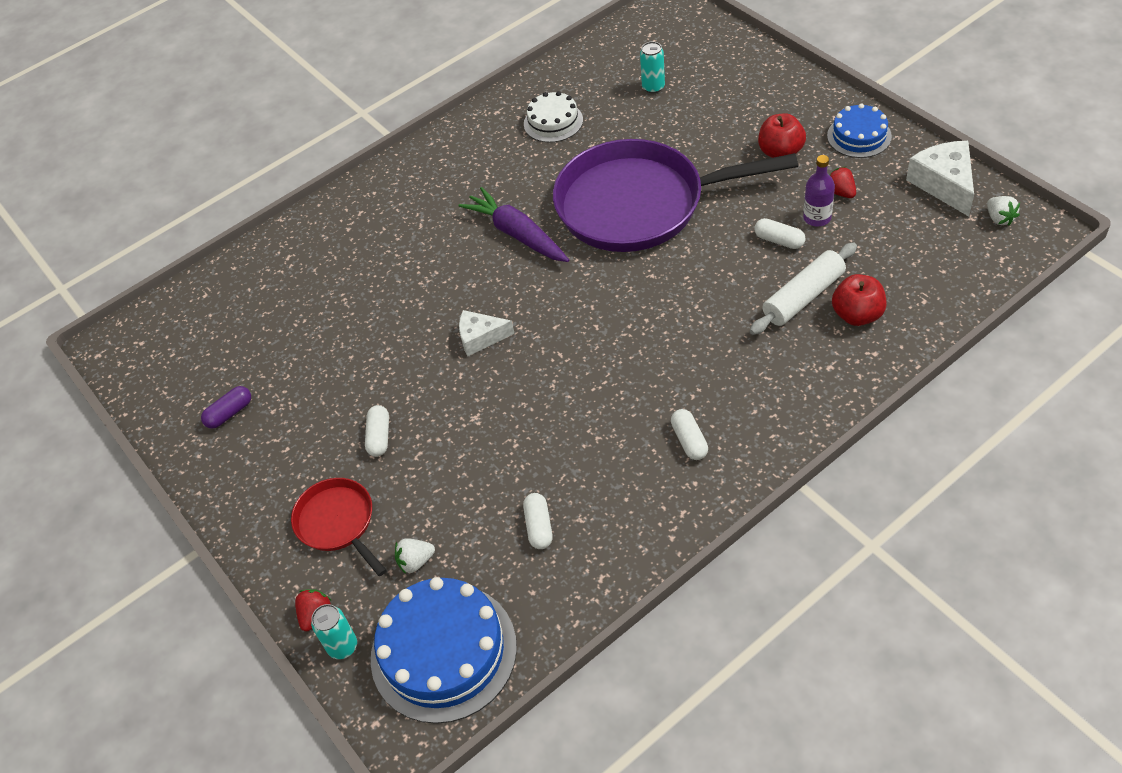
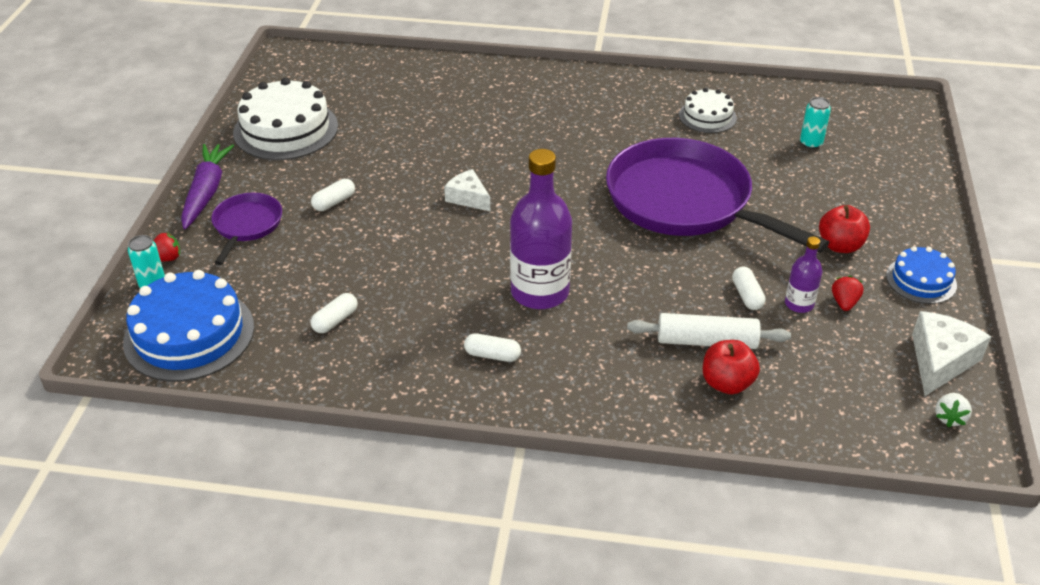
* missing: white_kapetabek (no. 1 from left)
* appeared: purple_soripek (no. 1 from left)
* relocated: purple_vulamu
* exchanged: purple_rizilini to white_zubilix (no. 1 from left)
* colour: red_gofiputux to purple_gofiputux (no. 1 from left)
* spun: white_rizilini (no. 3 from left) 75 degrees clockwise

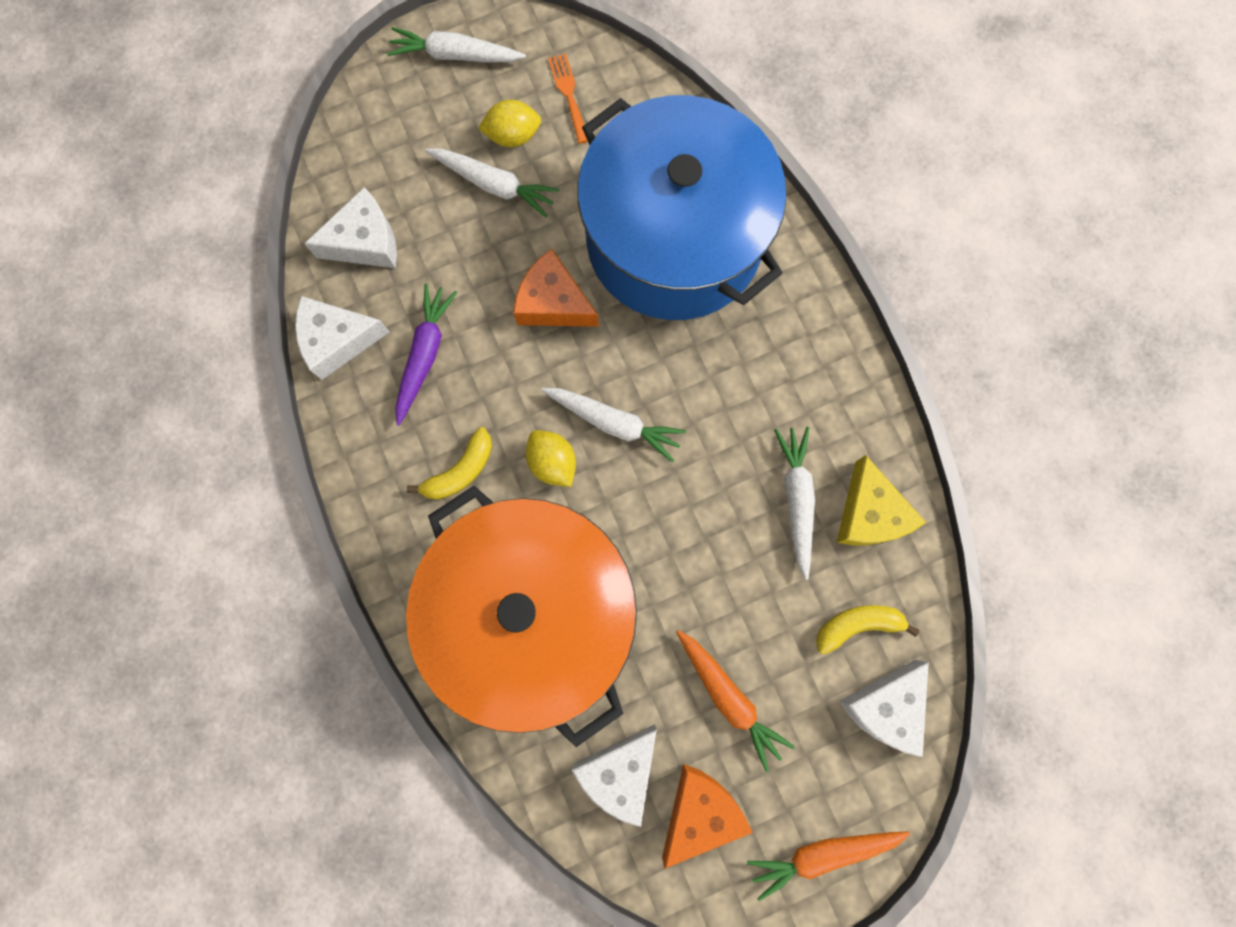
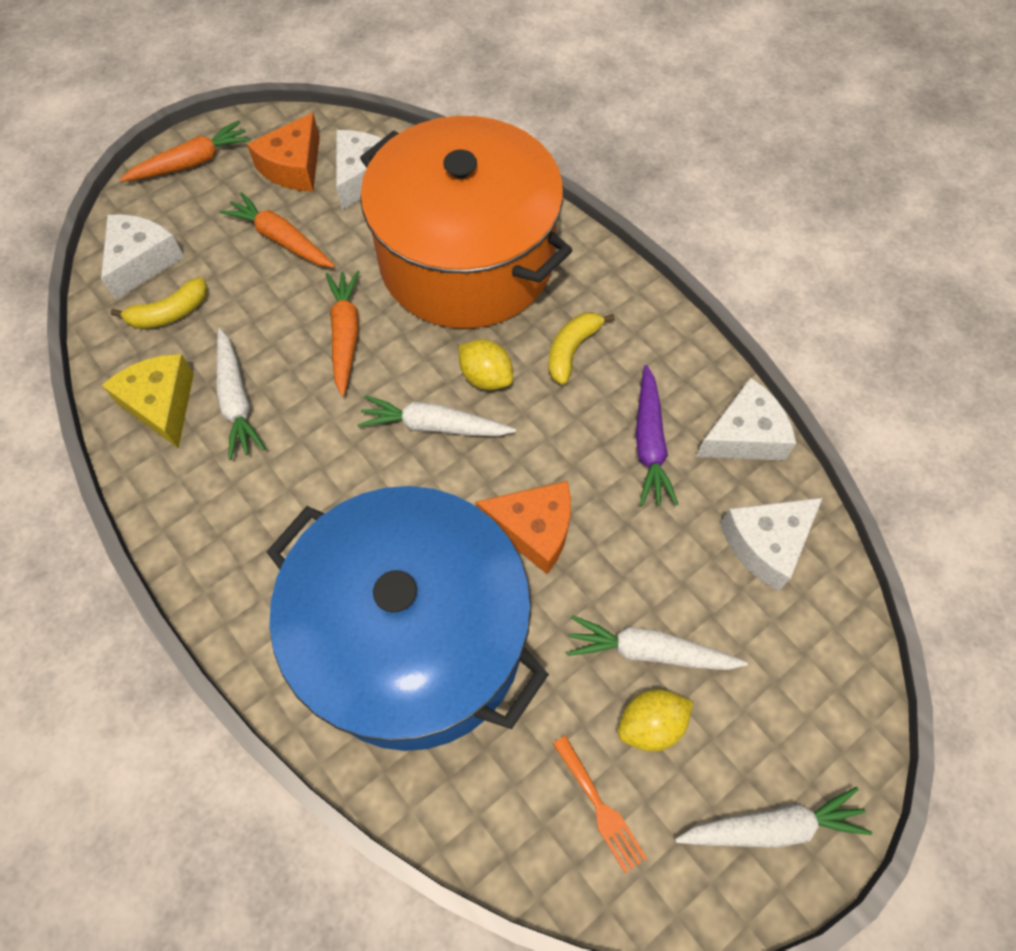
* appeared: orange_vulamu (no. 3 from left)

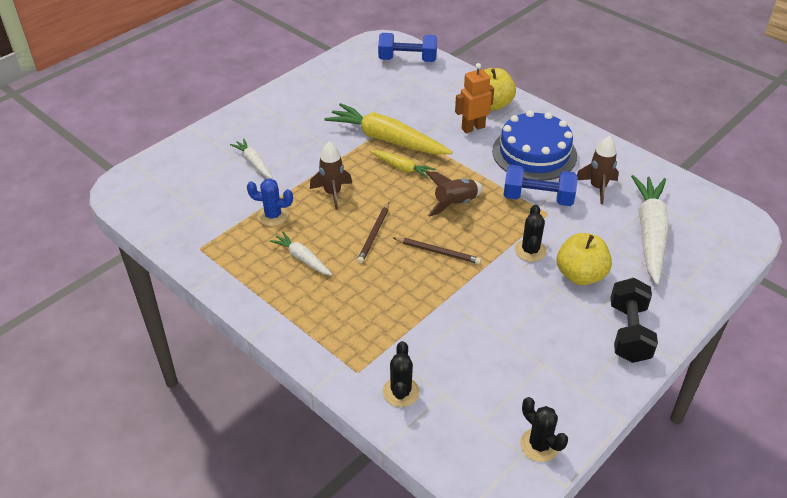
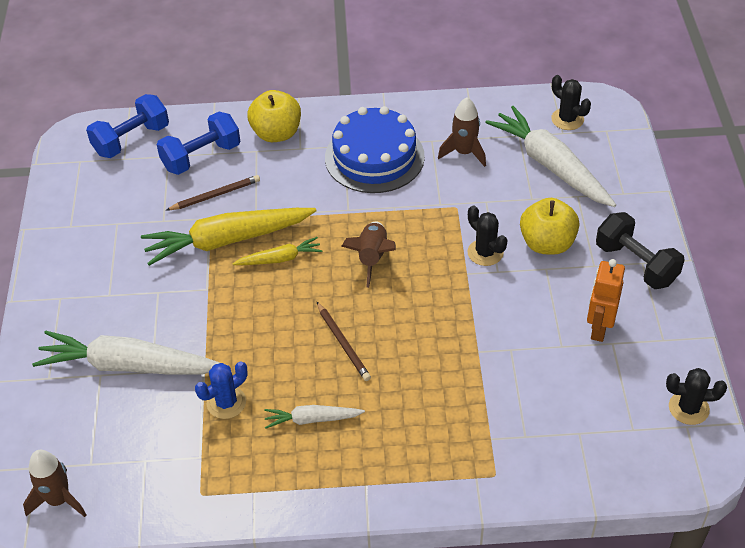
* relocated: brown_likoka (no. 1 from left)
* relocated: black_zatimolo (no. 1 from left in the first image) to black_zatimolo (no. 2 from left)
* relocated: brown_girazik (no. 2 from left in the first image) to brown_girazik (no. 1 from left)
* relocated: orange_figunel
* relocated: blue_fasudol (no. 2 from left)
* size: white_vulamu (no. 1 from left) x1.98

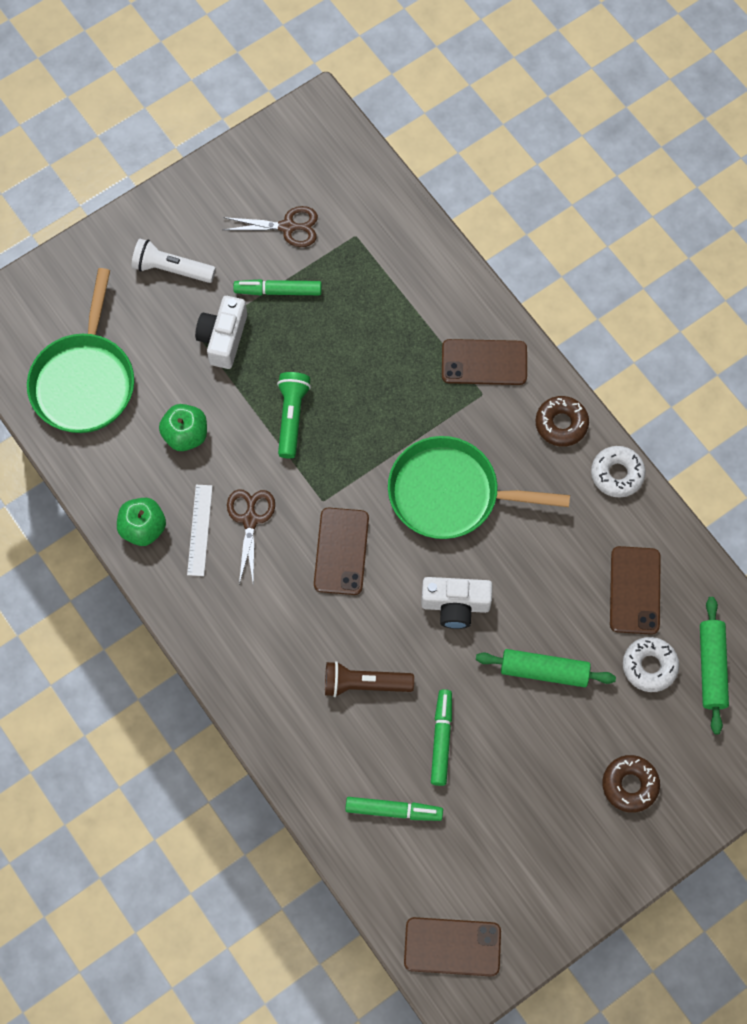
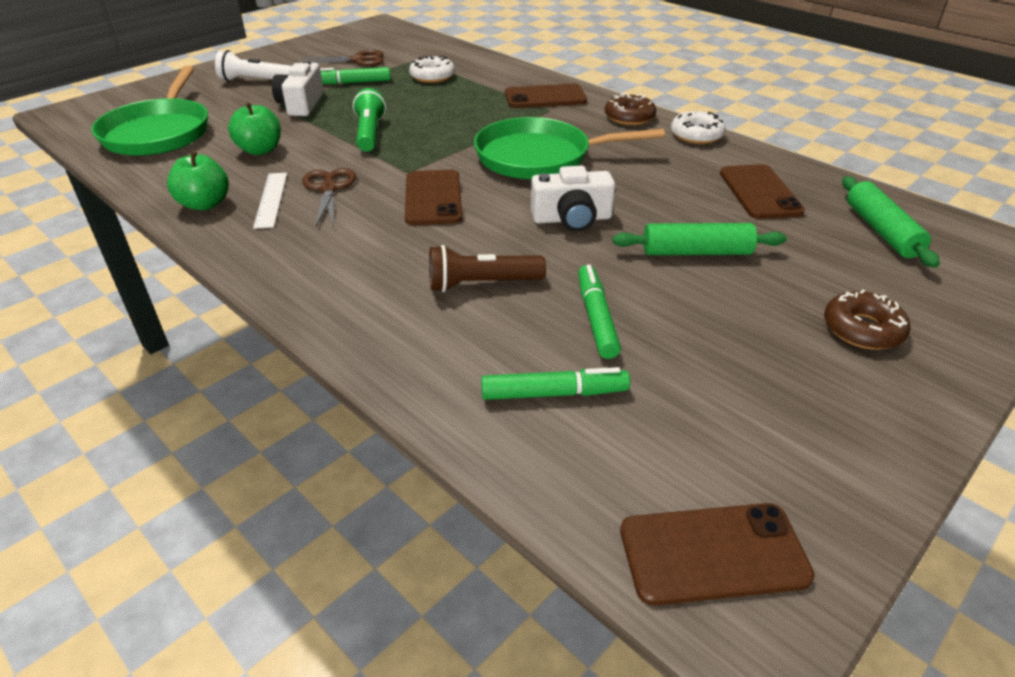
* relocated: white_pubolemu (no. 2 from left in the first image) to white_pubolemu (no. 1 from left)

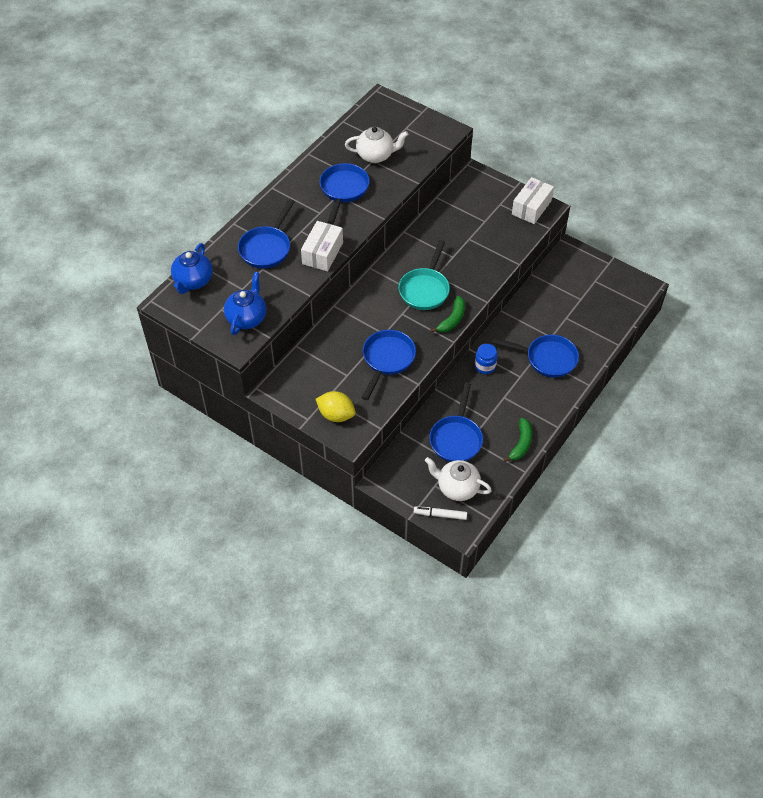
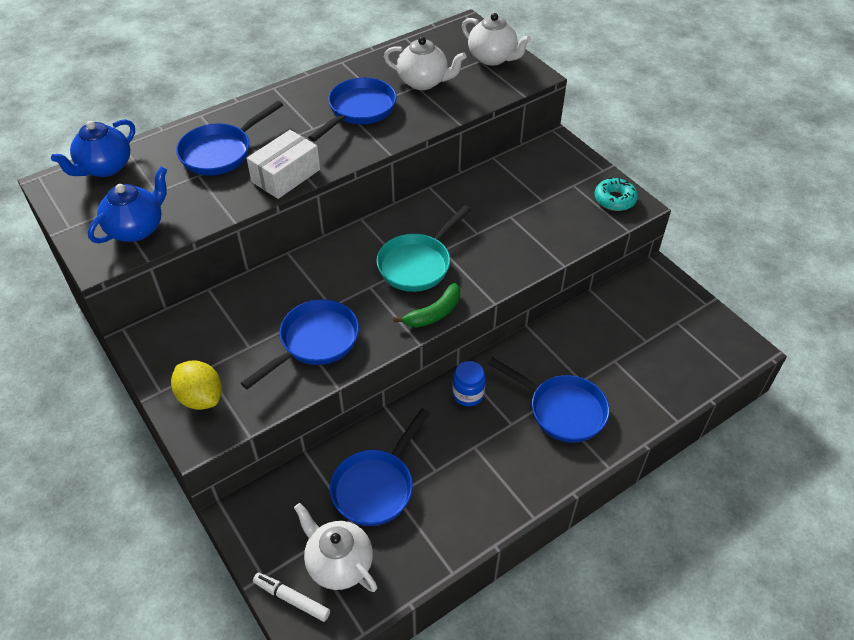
* missing: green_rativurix (no. 2 from left)
* appeared: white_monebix (no. 3 from left)
* exchanged: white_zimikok (no. 2 from left) to turquoise_pubolemu

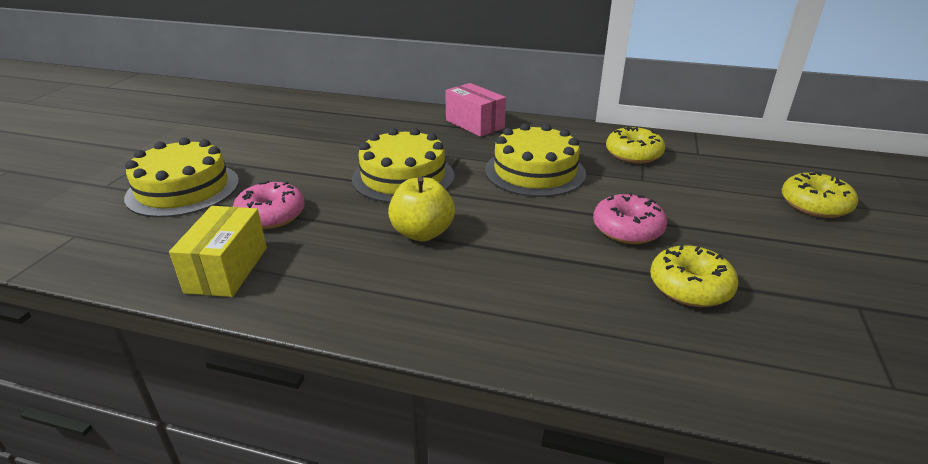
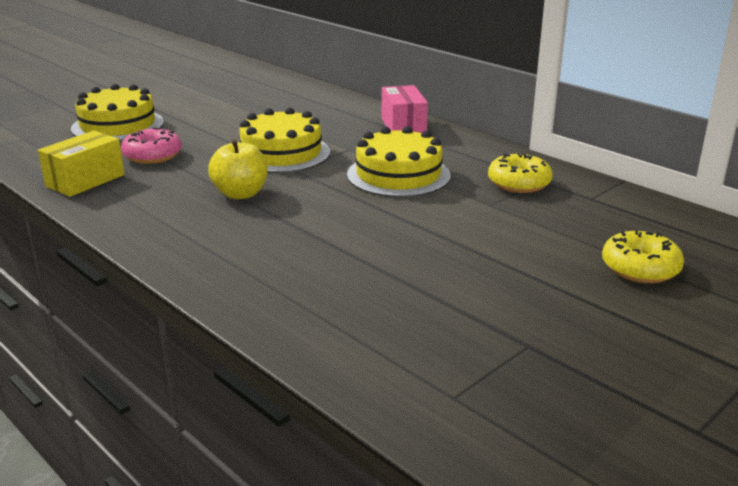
* missing: pink_pubolemu (no. 2 from left)
* missing: yellow_pubolemu (no. 2 from left)

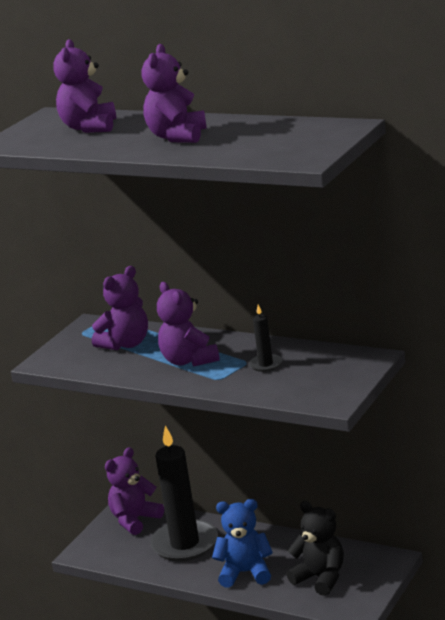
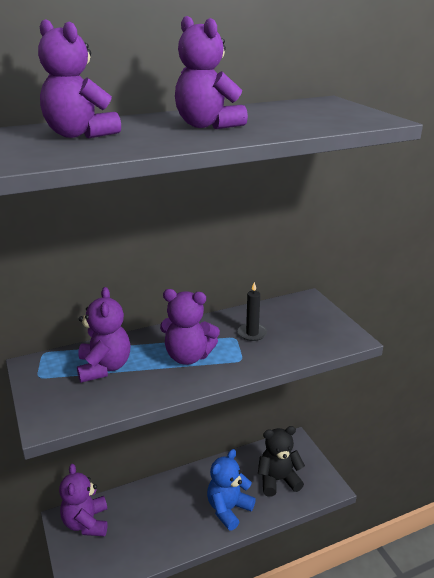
* missing: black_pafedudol (no. 1 from left)

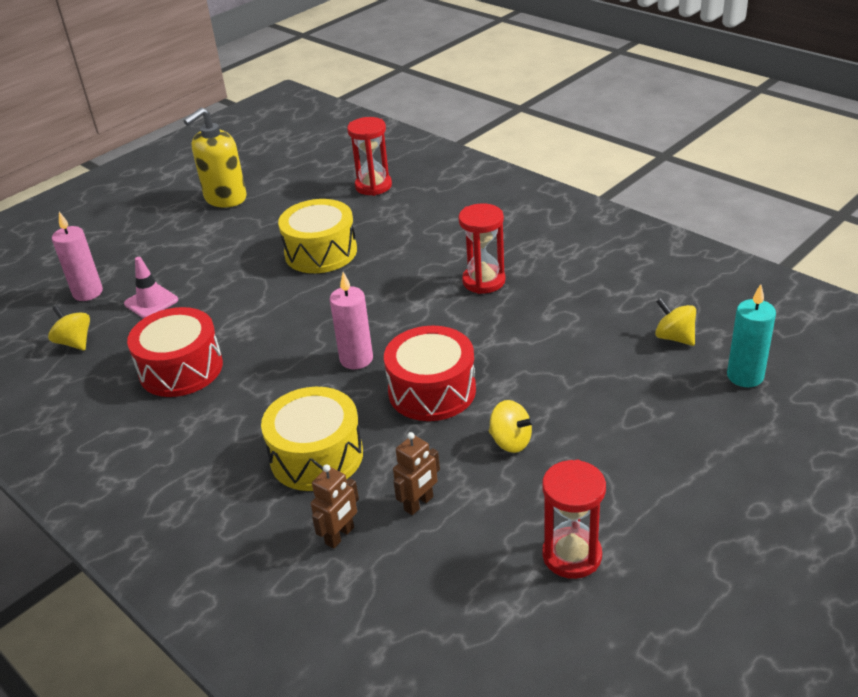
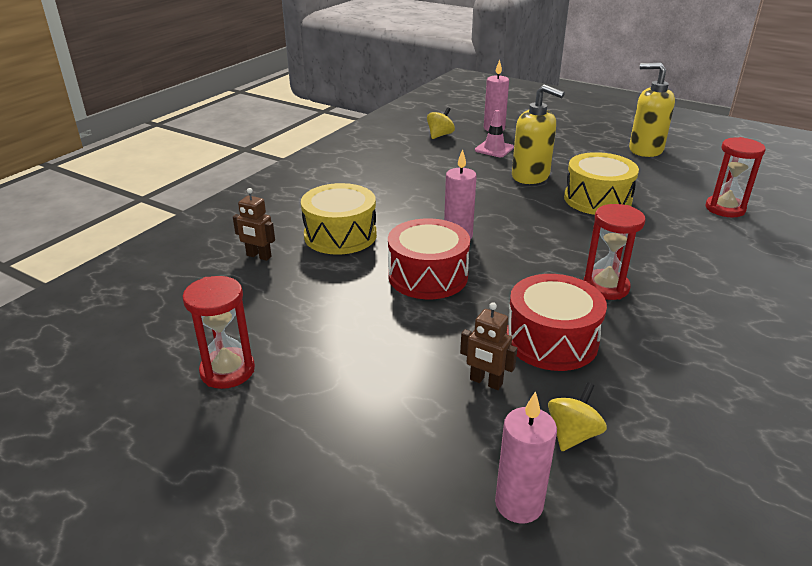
* missing: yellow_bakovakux (no. 2 from left)
* appeared: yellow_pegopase (no. 1 from left)
* relocated: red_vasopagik (no. 1 from left in the first image) to red_vasopagik (no. 2 from left)
* relocated: brown_figunel (no. 2 from left)
* colour: turquoise_pafedudol to pink_pafedudol (no. 3 from left)

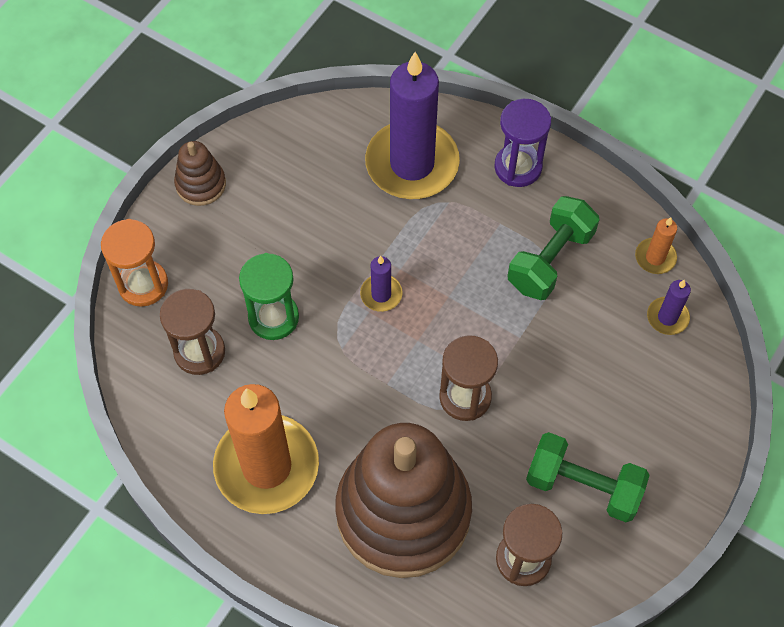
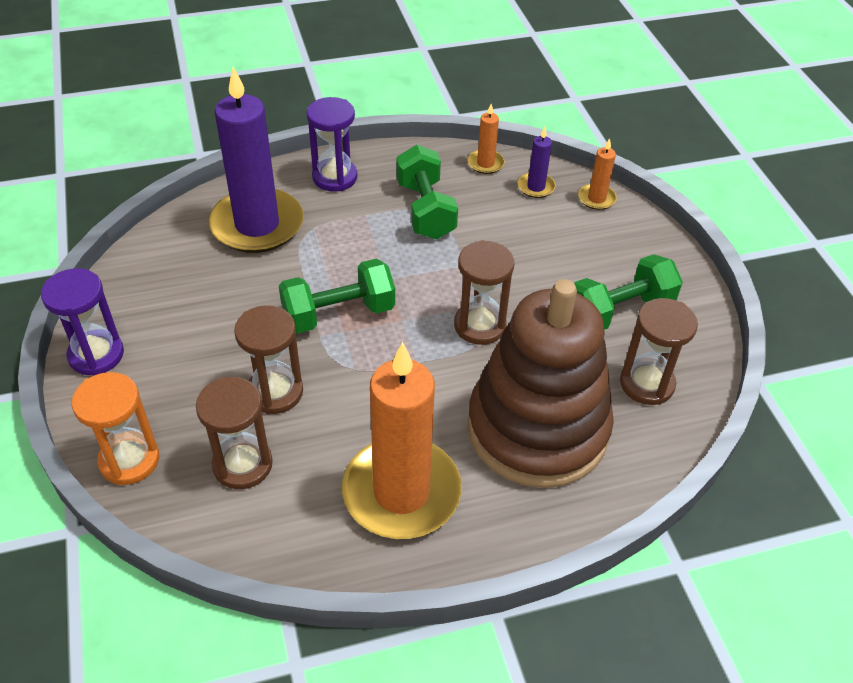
* appeared: orange_pafedudol (no. 3 from left)
* exchanged: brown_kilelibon (no. 1 from left) to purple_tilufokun (no. 1 from left)
* exchanged: purple_pafedudol (no. 1 from left) to green_fasudol (no. 1 from left)
* colour: green_tilufokun to brown_tilufokun (no. 2 from left)

